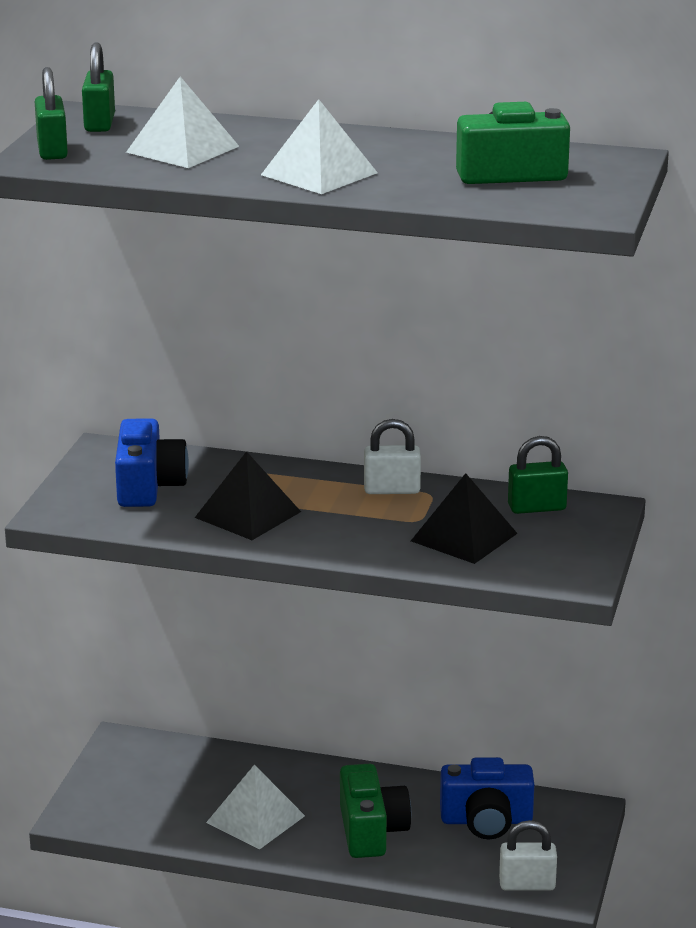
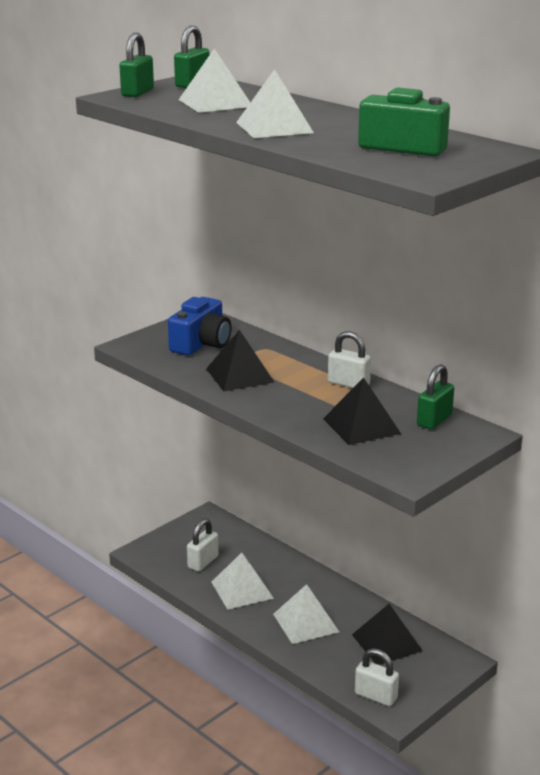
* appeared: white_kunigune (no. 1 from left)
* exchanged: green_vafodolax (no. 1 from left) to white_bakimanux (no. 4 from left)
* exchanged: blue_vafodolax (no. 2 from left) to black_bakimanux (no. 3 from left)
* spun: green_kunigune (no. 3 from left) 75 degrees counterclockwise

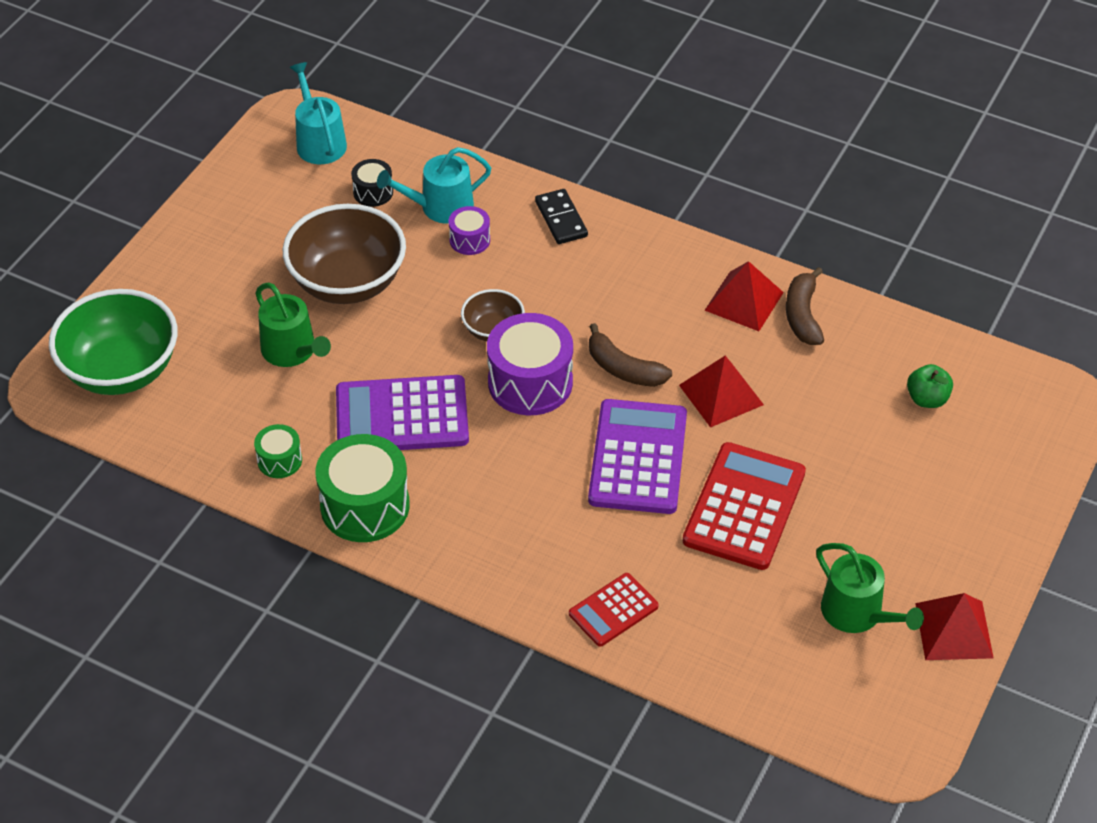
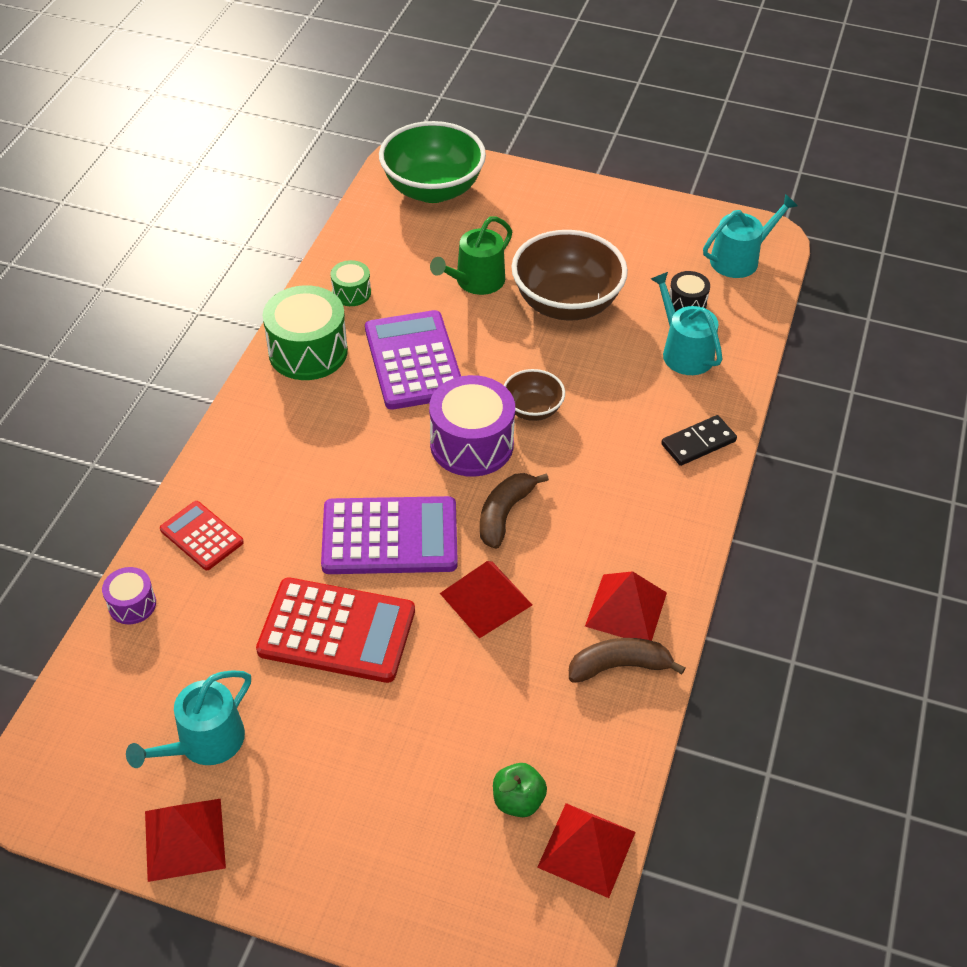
* appeared: red_bakimanux (no. 3 from left)
* relocated: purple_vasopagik (no. 1 from left)
* colour: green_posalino (no. 2 from left) to turquoise_posalino (no. 1 from left)

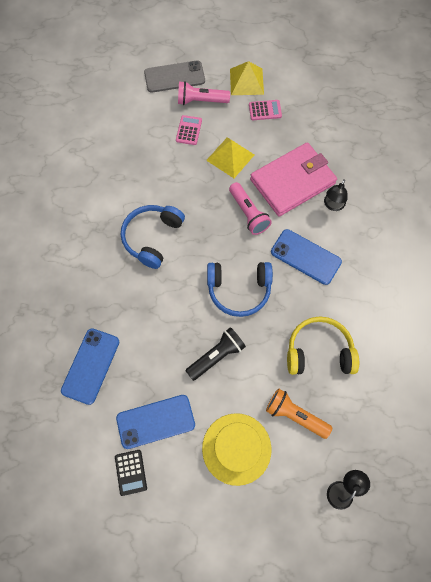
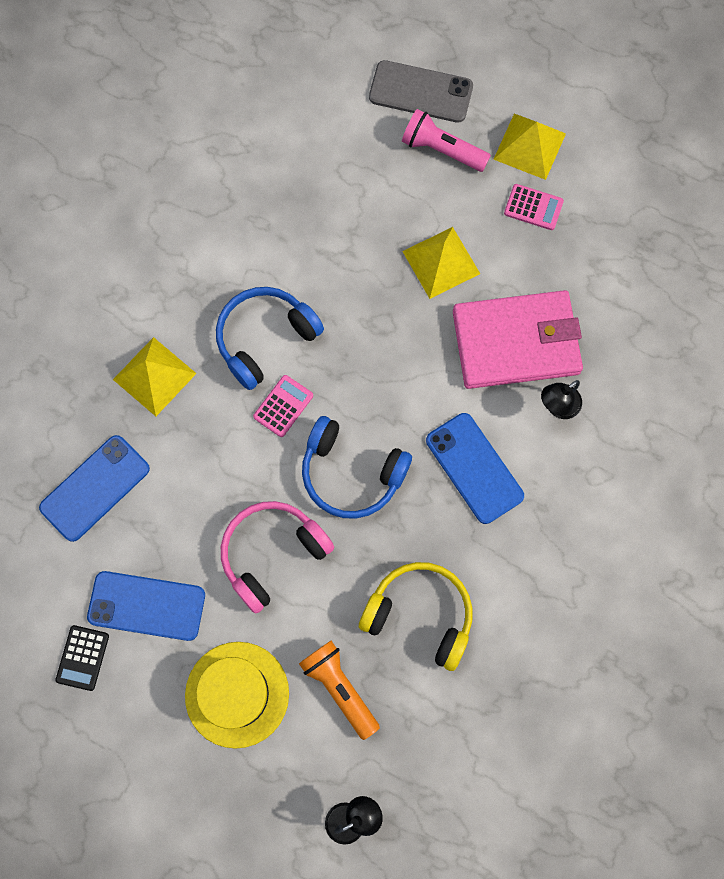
* missing: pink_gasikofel (no. 2 from left)
* appeared: yellow_bakimanux (no. 1 from left)
* relocated: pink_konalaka (no. 1 from left)
* exchanged: black_gasikofel to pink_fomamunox

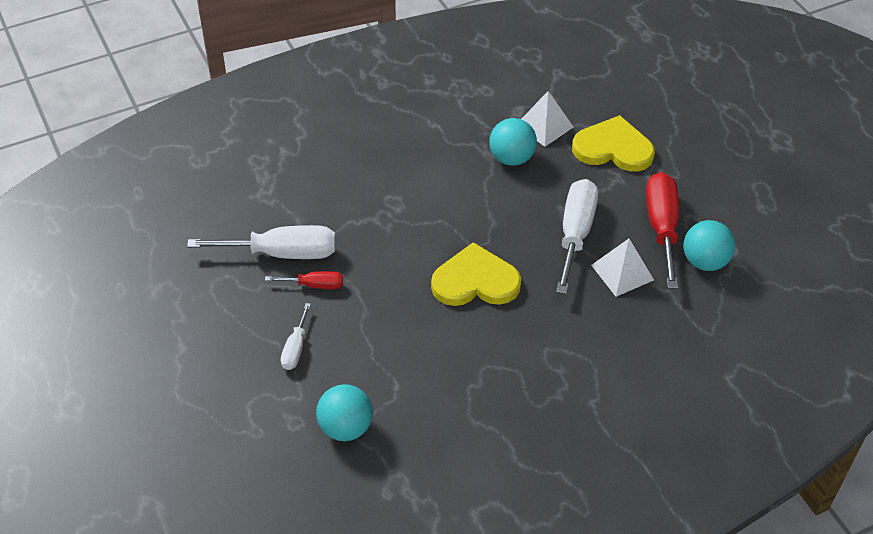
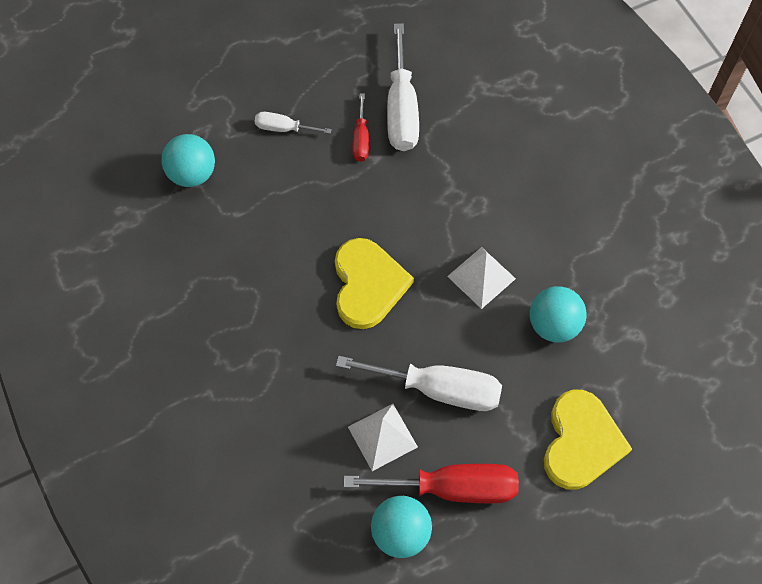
* relocated: white_bakimanux (no. 1 from left in the first image) to white_bakimanux (no. 2 from left)

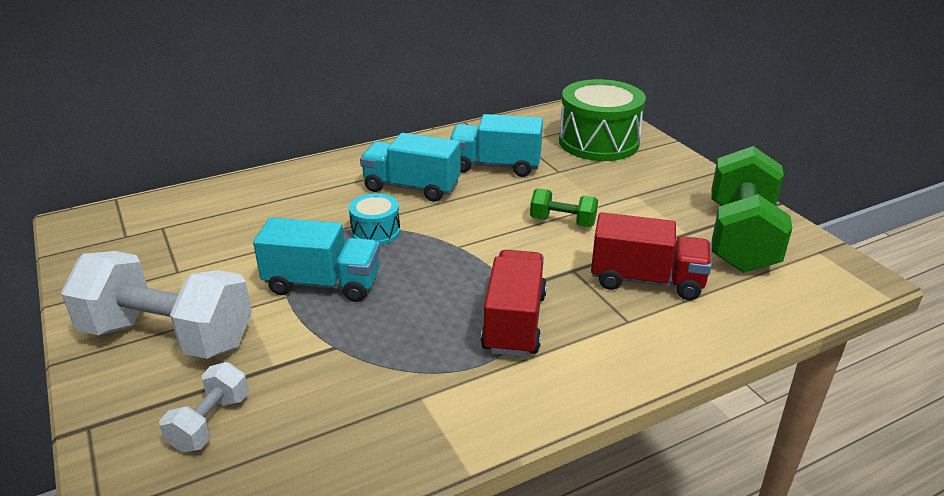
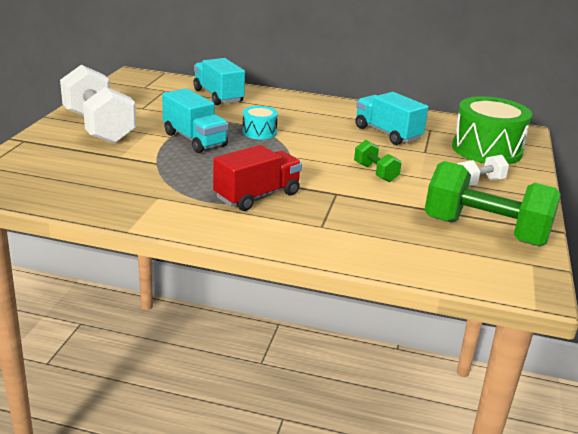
* missing: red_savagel (no. 2 from left)
* relocated: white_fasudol (no. 2 from left)
* relocated: turquoise_savagel (no. 2 from left)
* spun: green_fasudol (no. 2 from left) 60 degrees clockwise

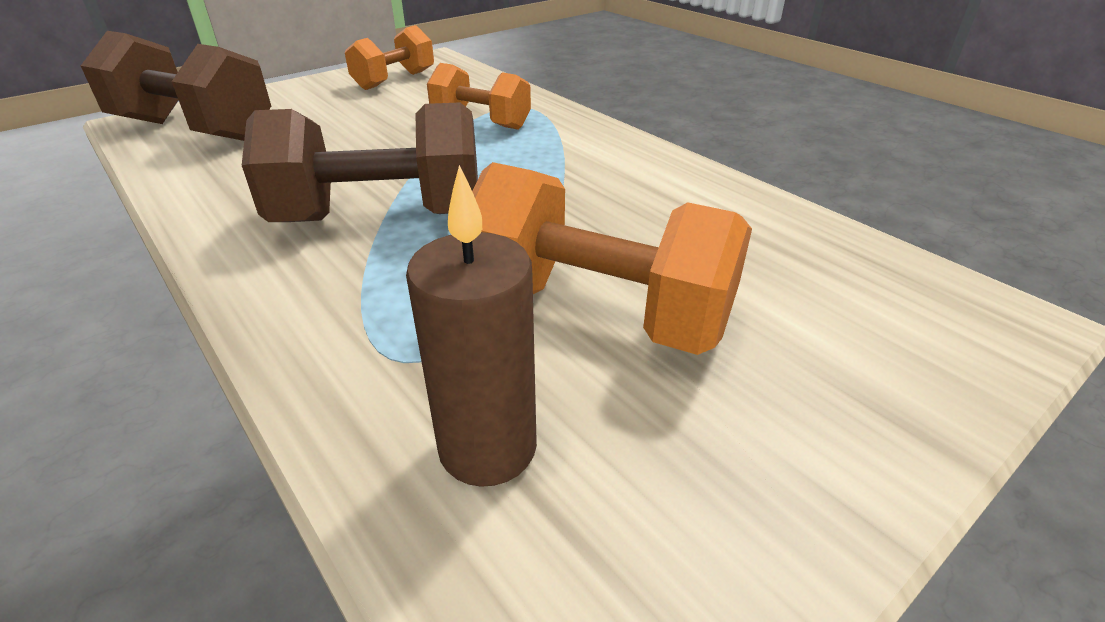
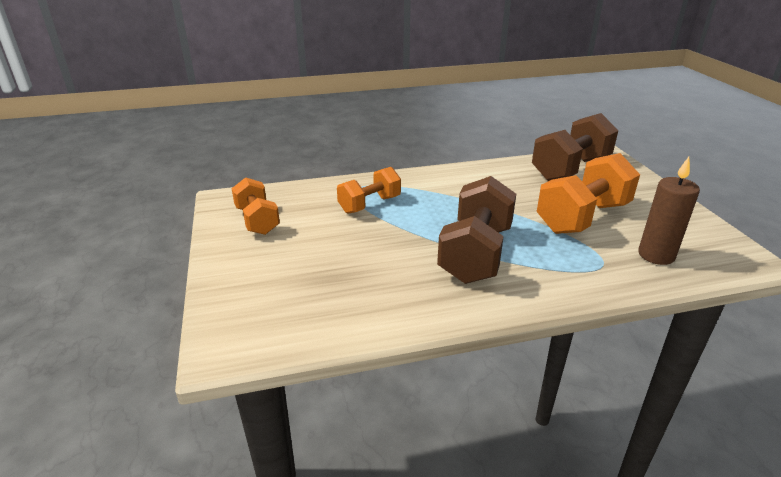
* relocated: brown_fasudol (no. 1 from left in the first image) to brown_fasudol (no. 2 from left)

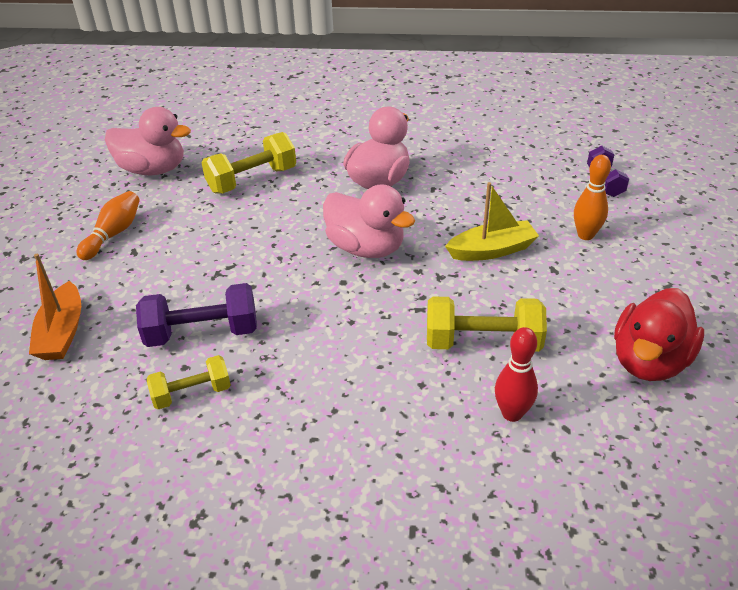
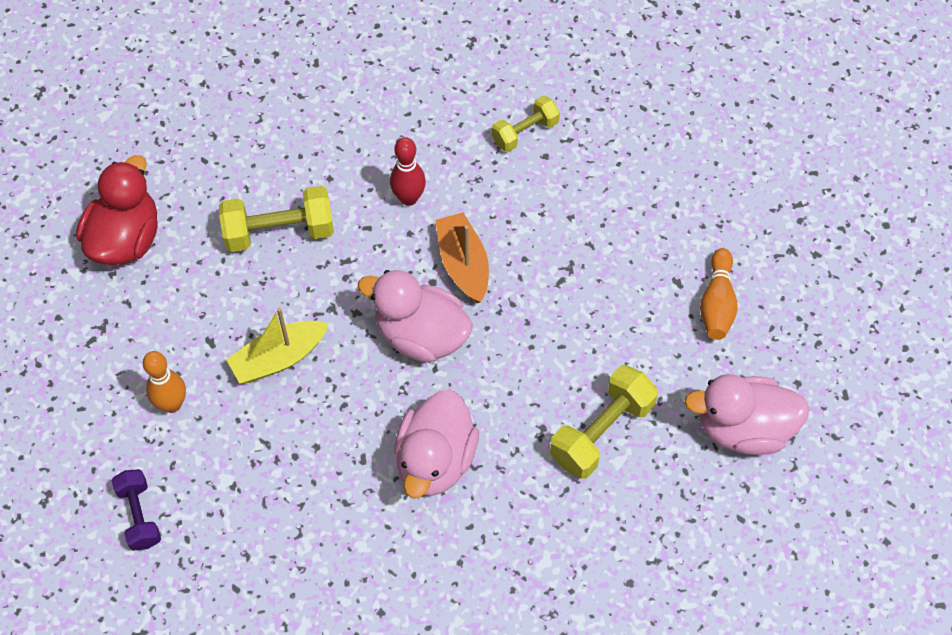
* missing: purple_fasudol (no. 1 from left)
* relocated: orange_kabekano
* relocated: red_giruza

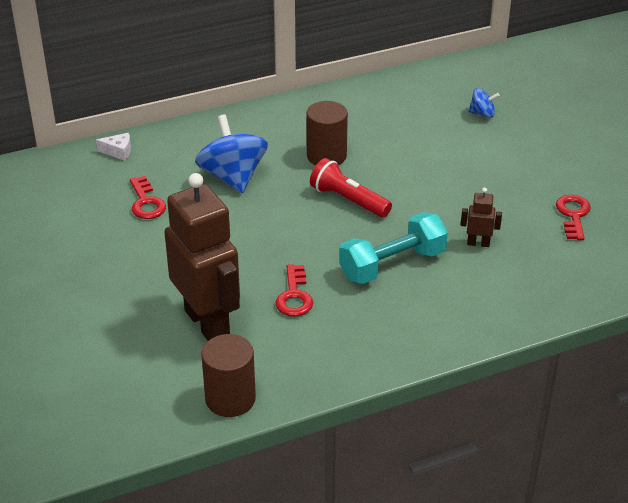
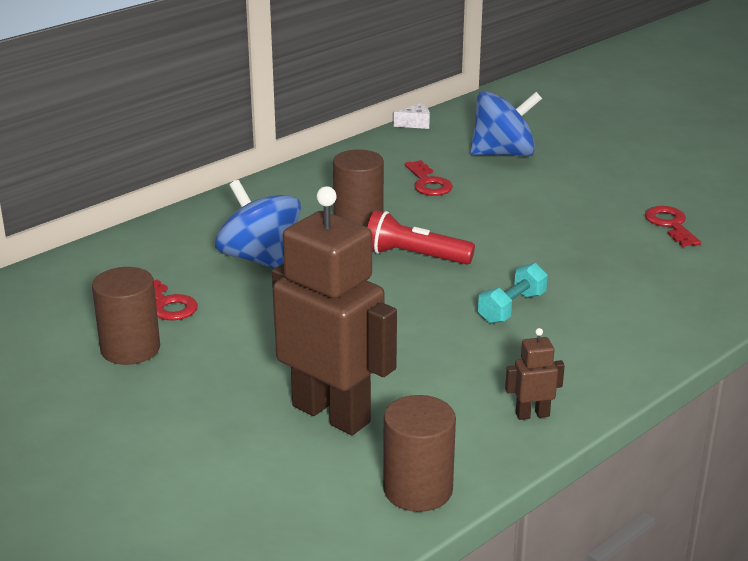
* appeared: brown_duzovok (no. 1 from left)
* relocated: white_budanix
* relocated: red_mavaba (no. 2 from left)
* relocated: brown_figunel (no. 2 from left)
* size: turquoise_fasudol x0.62
* size: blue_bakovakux (no. 2 from left) x2.08

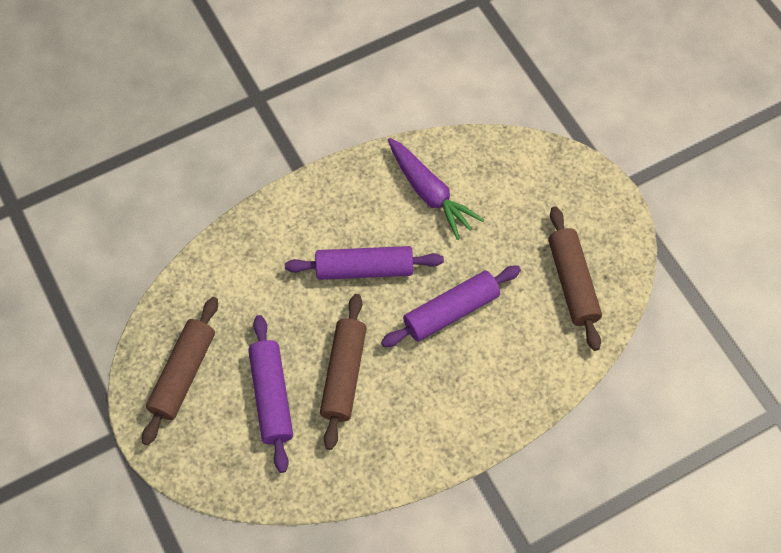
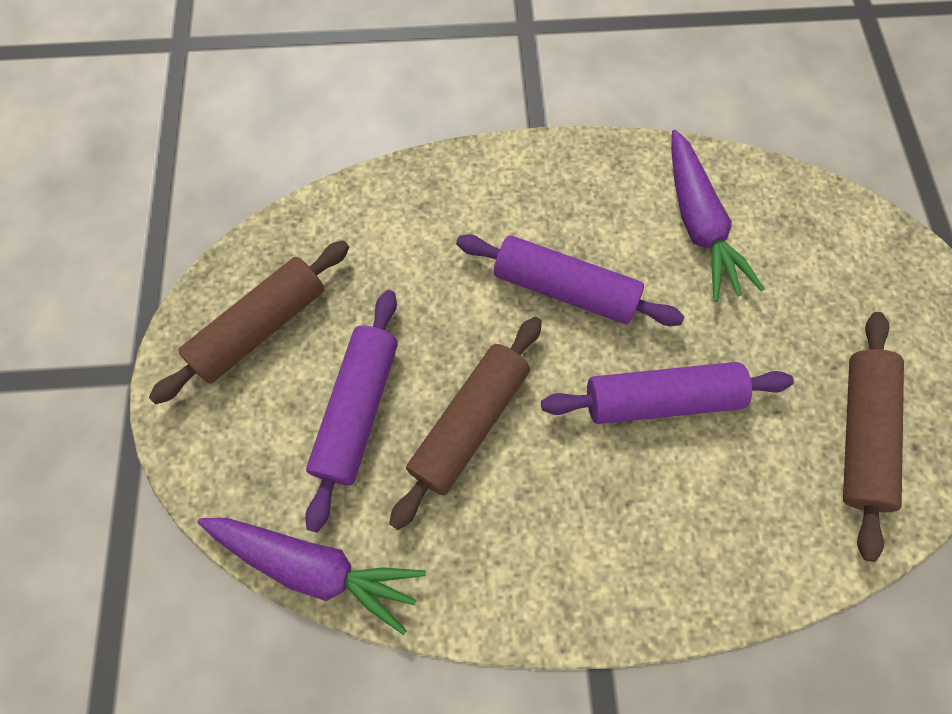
* appeared: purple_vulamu (no. 1 from left)

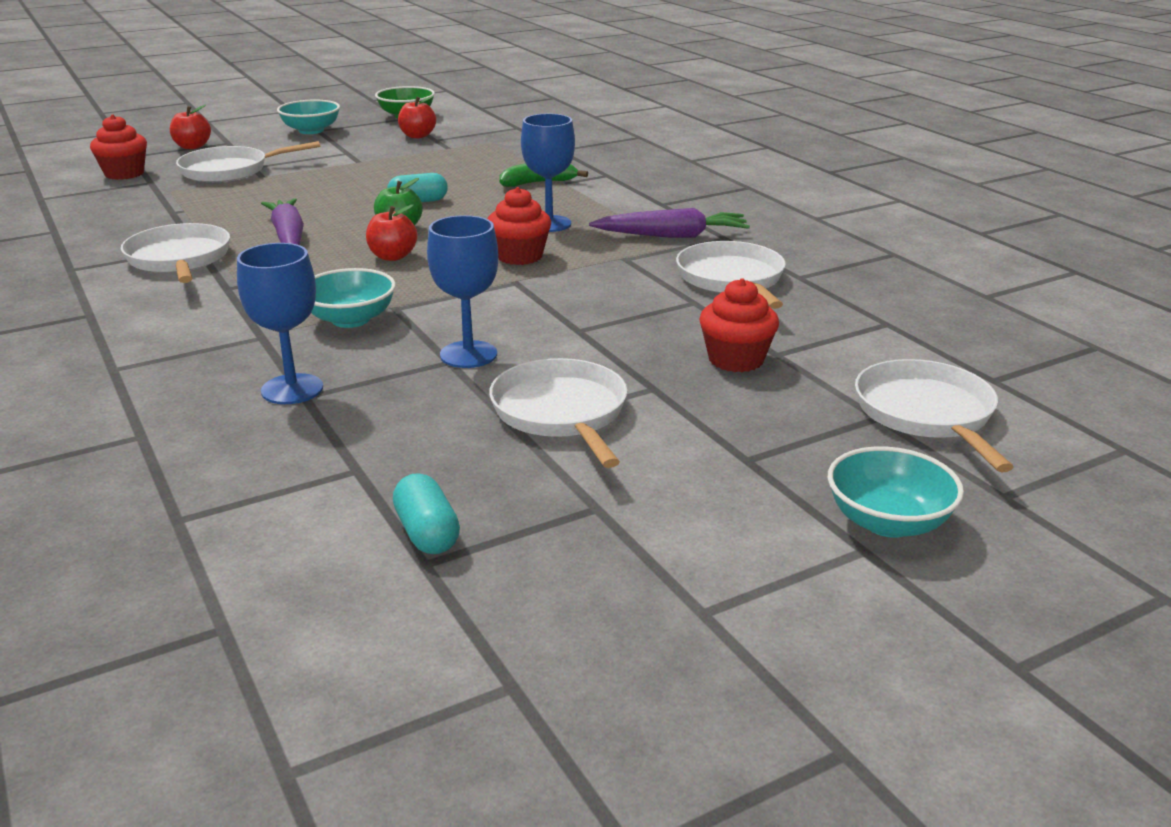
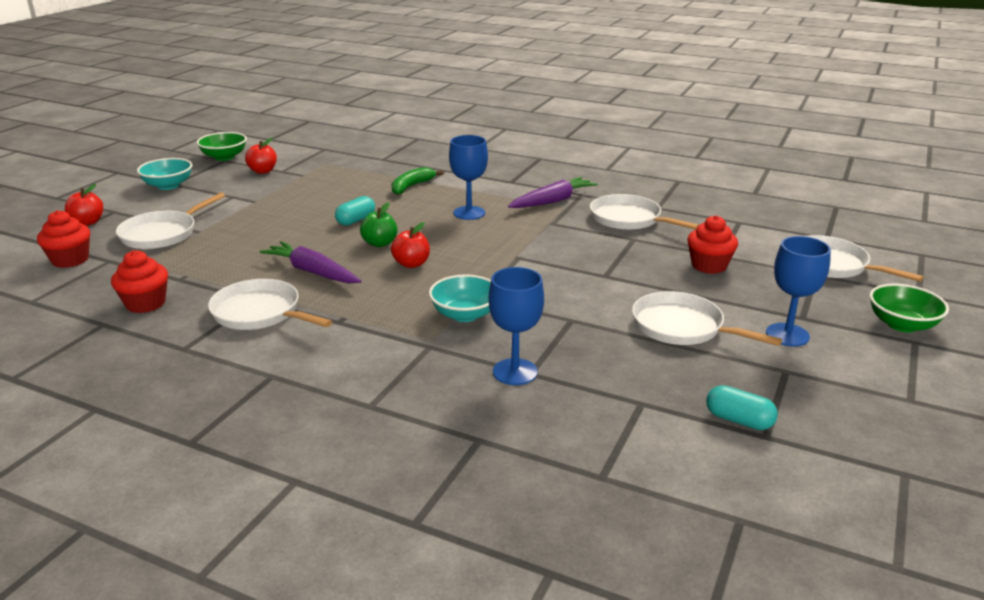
* relocated: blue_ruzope (no. 2 from left in the first image) to blue_ruzope (no. 3 from left)
* relocated: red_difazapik (no. 2 from left)
* colour: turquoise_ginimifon (no. 3 from left) to green_ginimifon (no. 2 from left)

